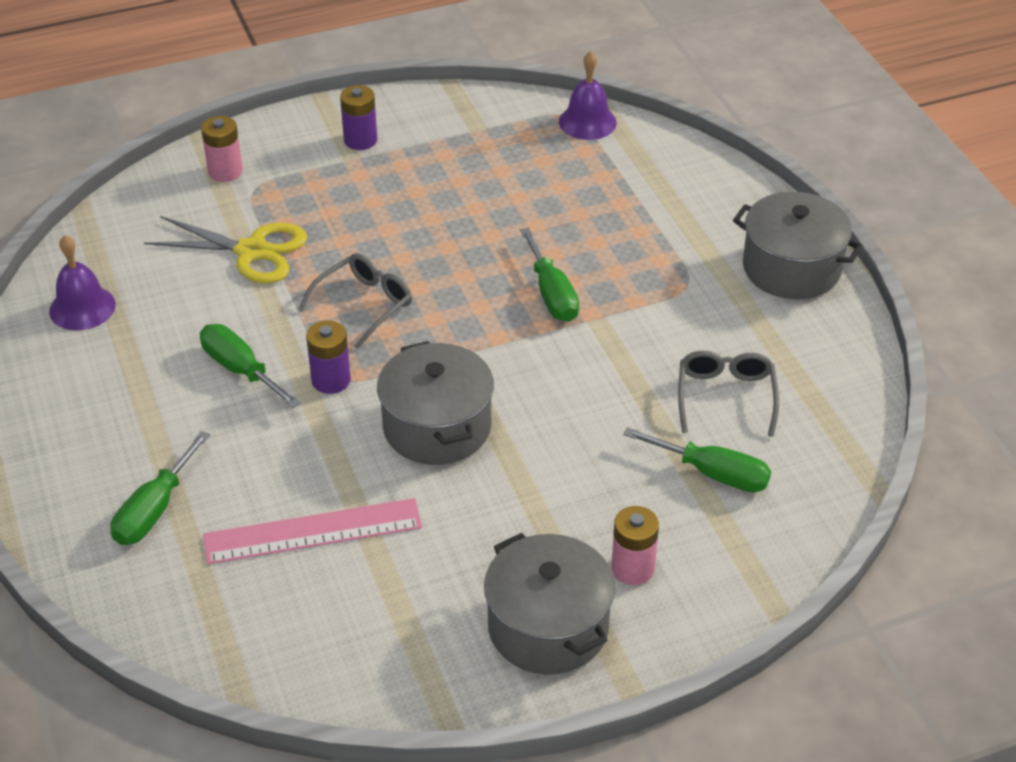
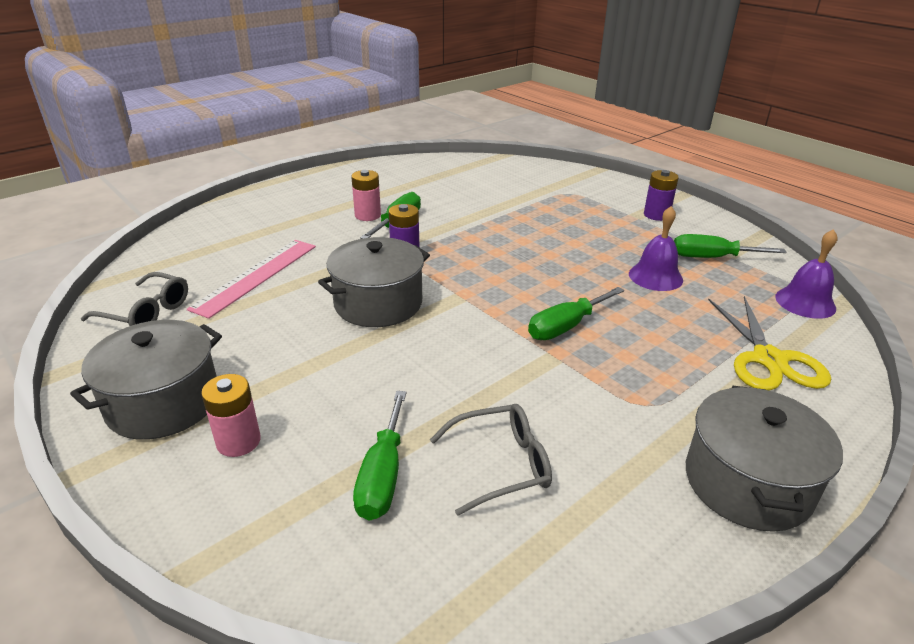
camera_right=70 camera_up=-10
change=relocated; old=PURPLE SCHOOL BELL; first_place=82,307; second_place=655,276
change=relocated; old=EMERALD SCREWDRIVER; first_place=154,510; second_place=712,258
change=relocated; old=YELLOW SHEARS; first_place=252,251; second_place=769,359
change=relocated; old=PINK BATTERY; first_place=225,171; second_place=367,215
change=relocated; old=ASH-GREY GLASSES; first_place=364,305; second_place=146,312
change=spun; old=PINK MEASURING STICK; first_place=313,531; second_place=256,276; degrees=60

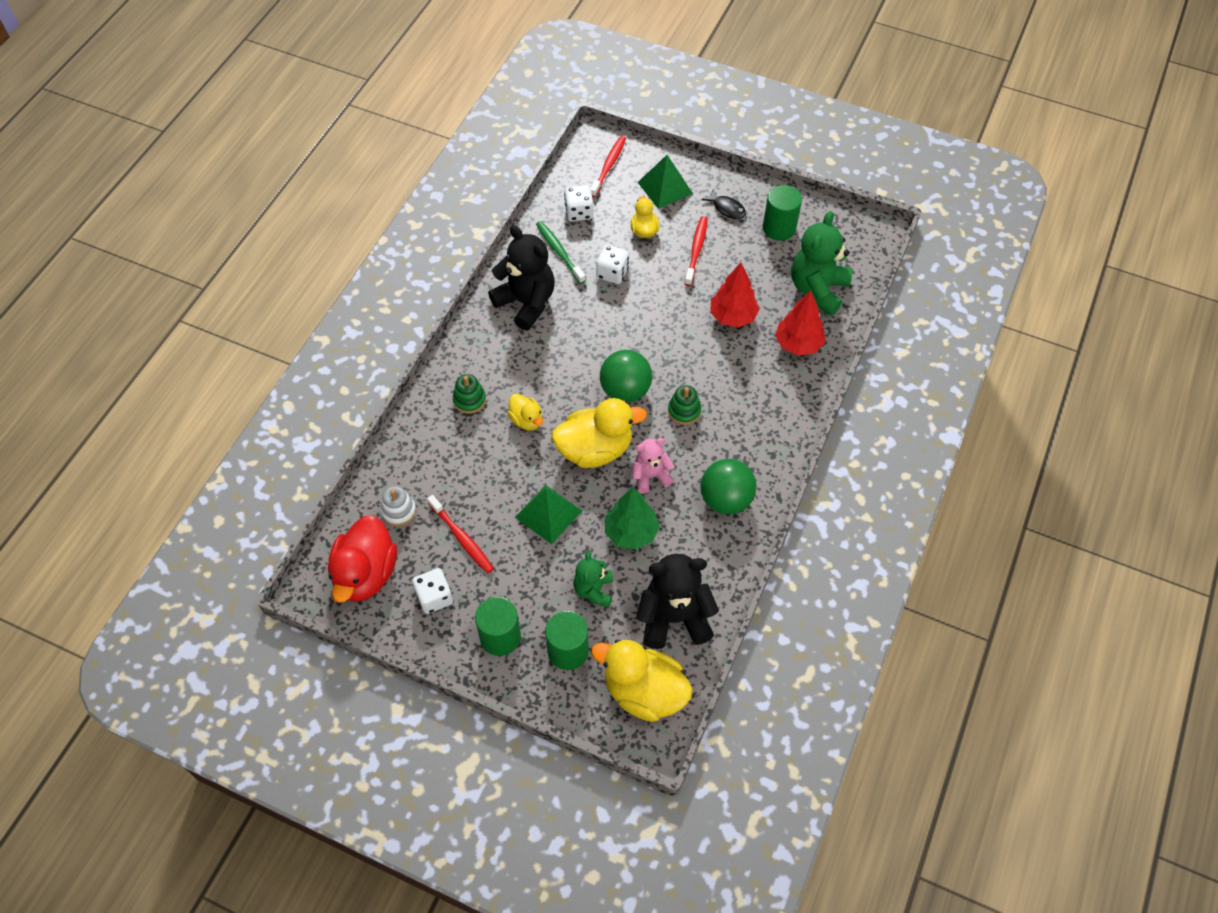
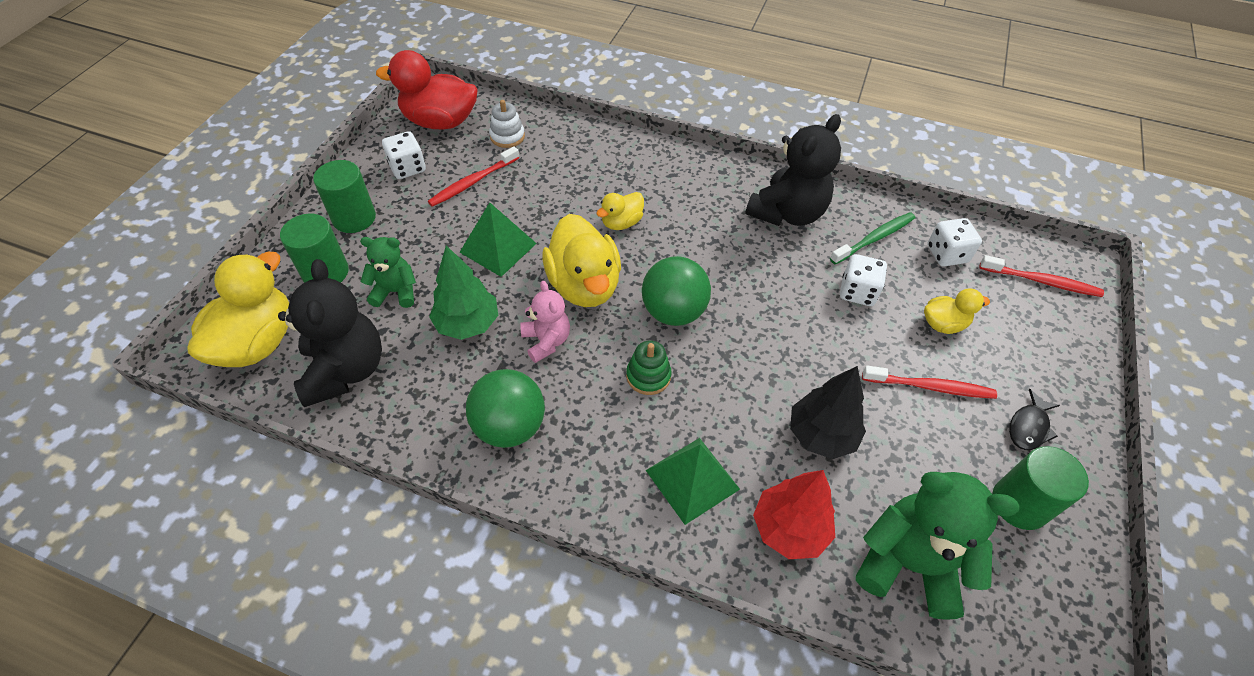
camera_right=85 camera_up=-5
change=missing; old=EMERALD STACKING TOY; first_place=469,400
change=relocated; old=EMERALD PYRAMID SHAPE; first_place=665,187; second_place=692,479
change=colour; old=RED TOY TREE; new=BLACK TOY TREE; first_place=732,316; second_place=821,435

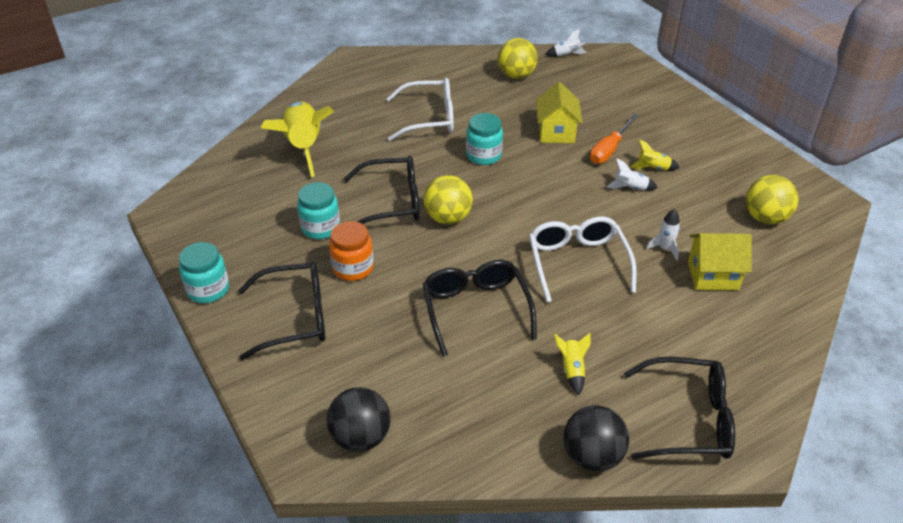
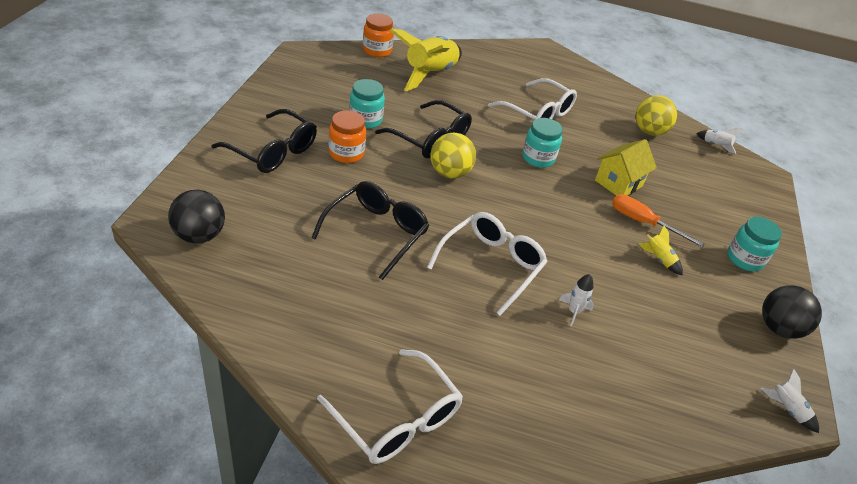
camera_right=40 camera_up=0
change=missing; old=YELLOW ROCKET; first_place=572,370
change=missing; old=YELLOW HOUSE; first_place=713,275
change=missing; old=YELLOW SPHERE; first_place=765,218
change=appeared; new=ORANGE JAR; second_place=377,51
change=relocated; old=TURQUOISE JAR; first_place=208,290; second_place=744,259
change=relocated; old=BLACK SPHERE; first_place=592,456; second_place=779,328
change=relocated; old=SNOW-WHITE ROCKET; first_place=630,188; second_place=787,409
change=colour; old=BLACK GLASSES; new=SNOW-WHITE GLASSES; first_place=689,420; second_place=397,419
change=spun; old=ORANGE SCREWDRIVER; first_place=609,149; second_place=643,222; degrees=45

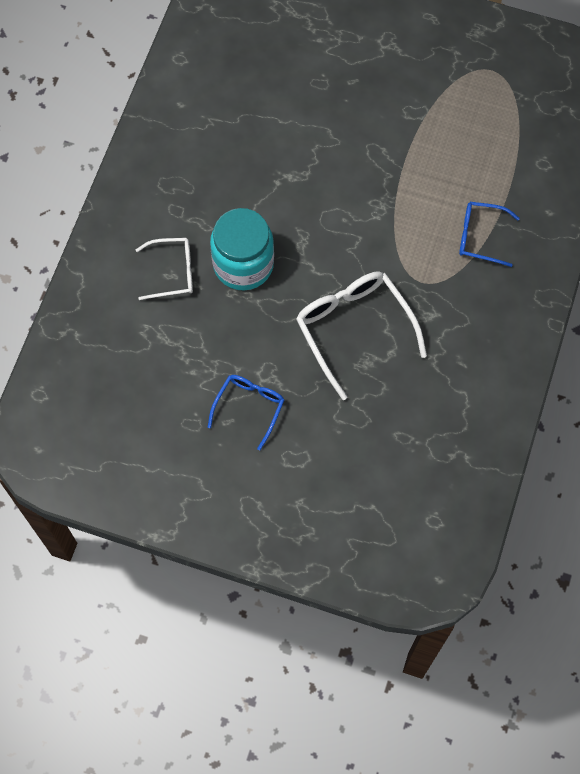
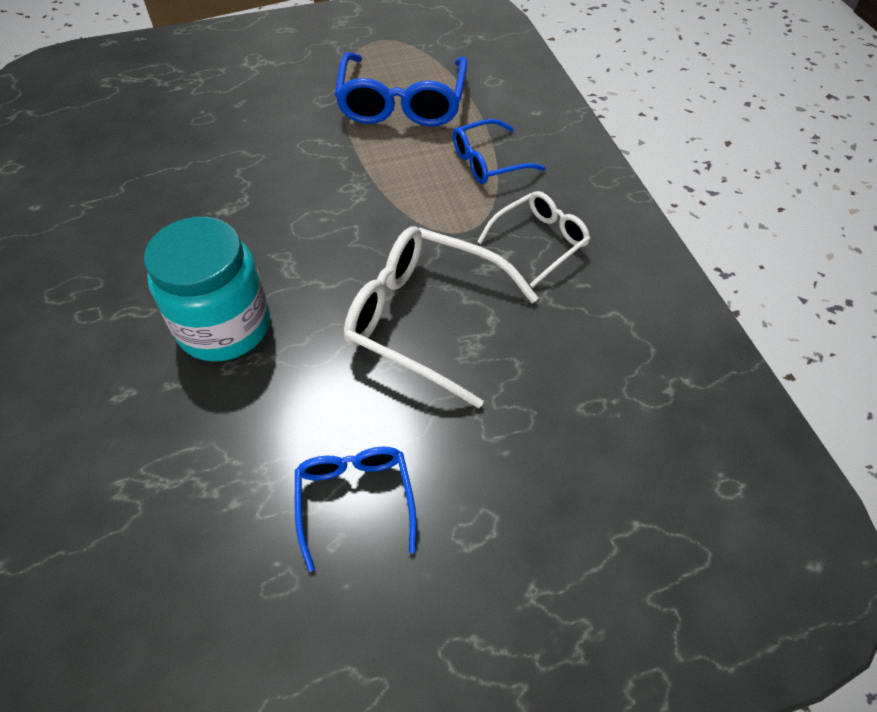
camera_right=-35 camera_up=-15
change=appeared; new=ROYAL BLUE GLASSES; second_place=402,102
change=relocated; old=SNOW-WHITE GLASSES; first_place=172,272; second_place=539,242

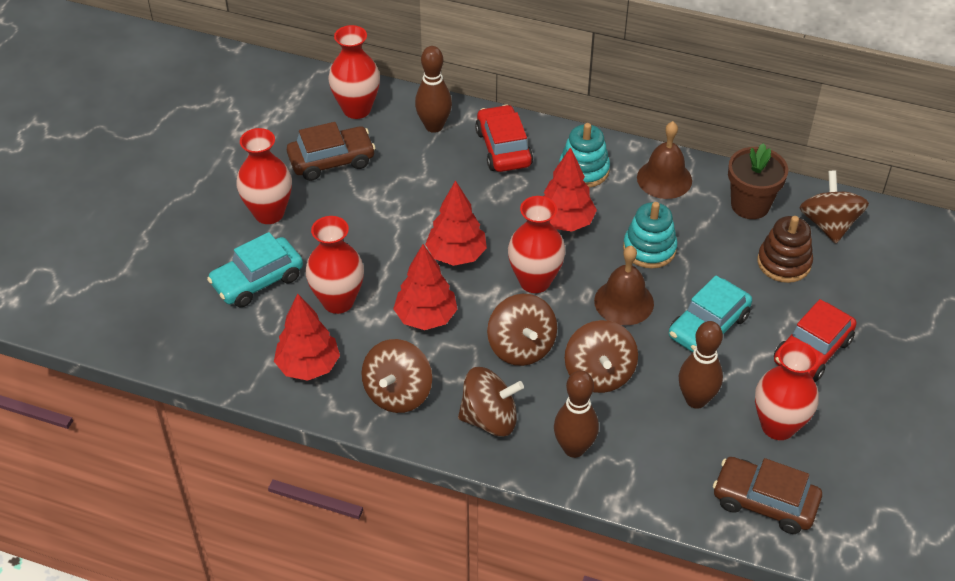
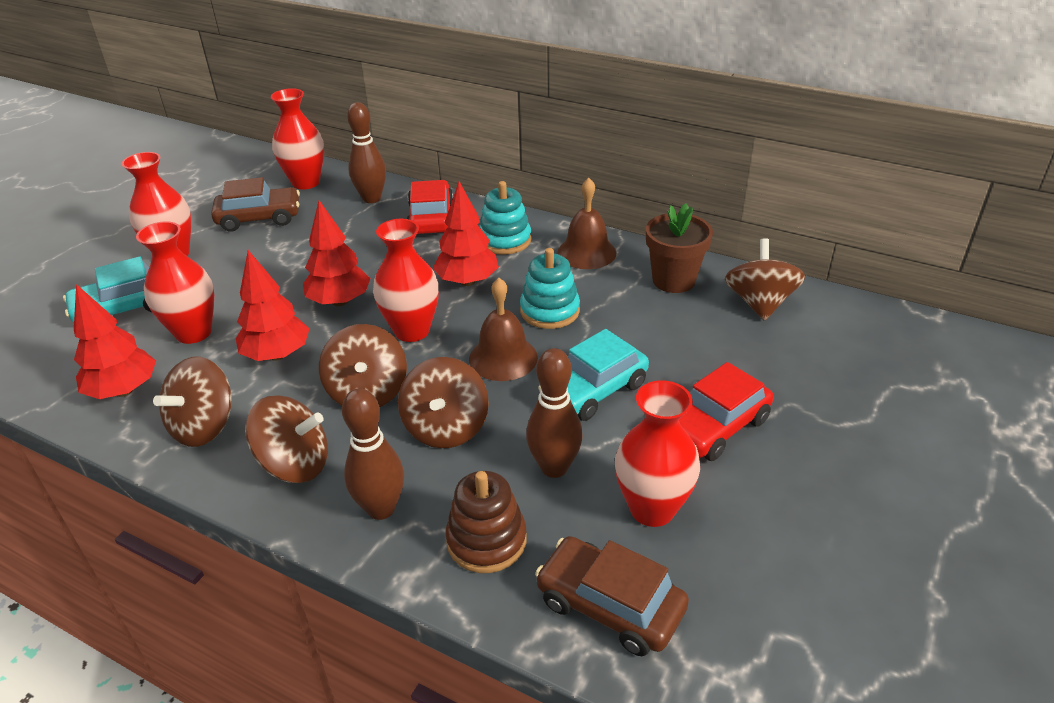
camera_right=10 camera_up=-10
change=relocated; old=DARK BROWN STACKING TOY; first_place=784,263; second_place=486,540

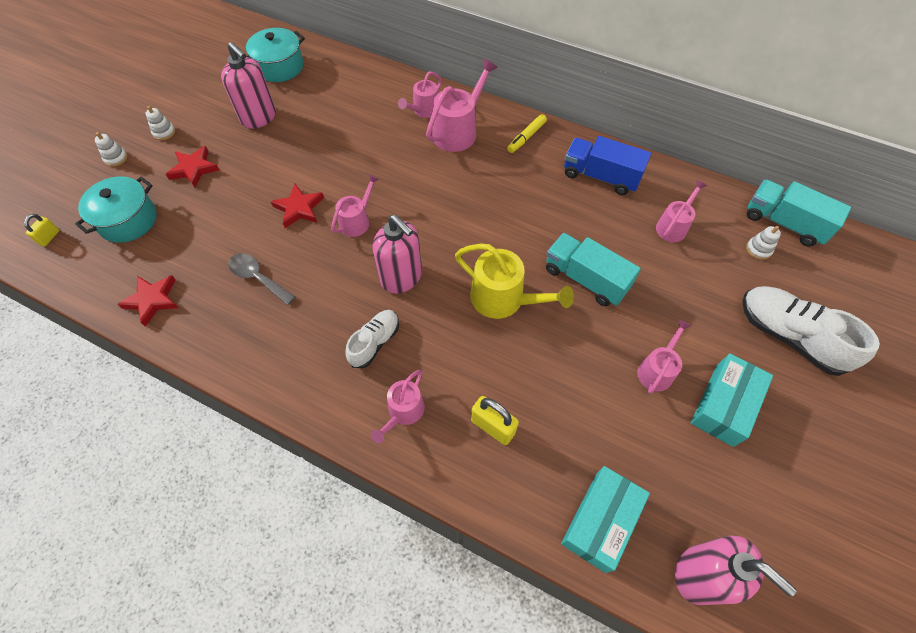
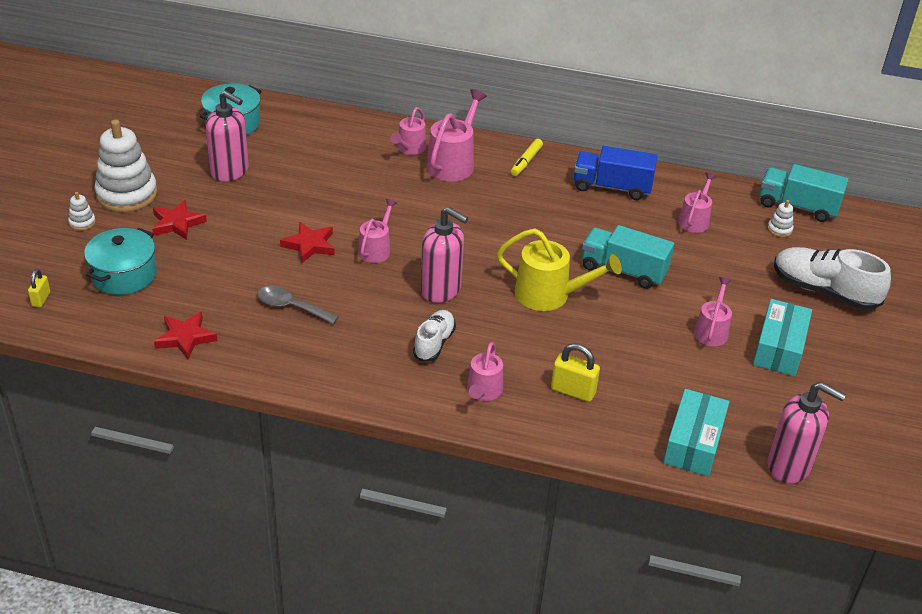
camera_right=-15 camera_up=-20
change=size; old=SNOW-WHITE STACKING TOY; first_place=164,132; second_place=127,194; factor=2.38

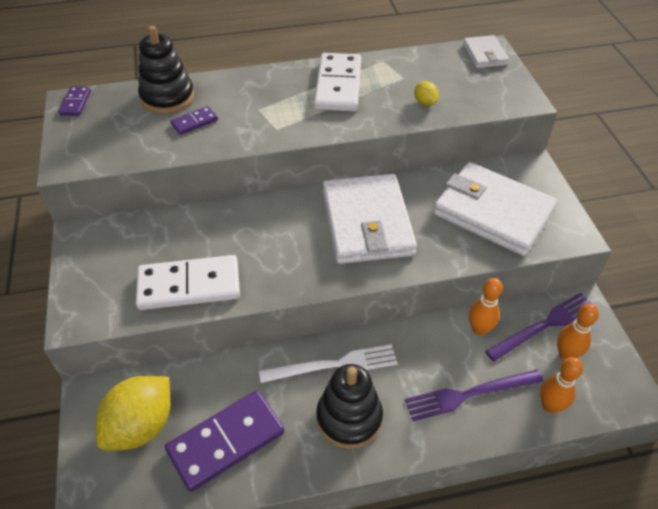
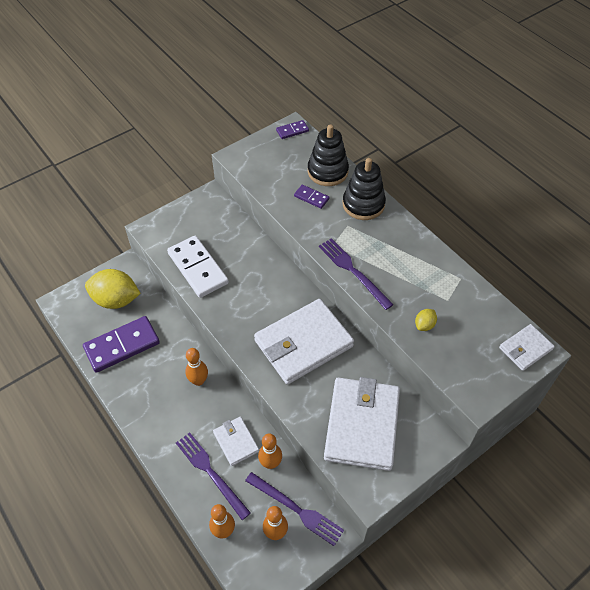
camera_right=65 camera_up=5
change=missing; old=SNOW-WHITE DOMINO; first_place=338,85
change=appeared; new=SNOW-WHITE CARD WALLET; second_place=236,442
change=appeared; new=PURPLE DINNER FORK; second_place=353,271
change=relocated; old=BLACK STACKING TOY; first_place=349,418; second_place=363,204
change=exchanged; old=SNOW-WHITE DINNER FORK; new=ORANGE BOWLING PIN; first_place=334,365; second_place=198,381
change=spun; old=PURPLE DOMINO; first_place=226,441; second_place=122,345; degrees=-60

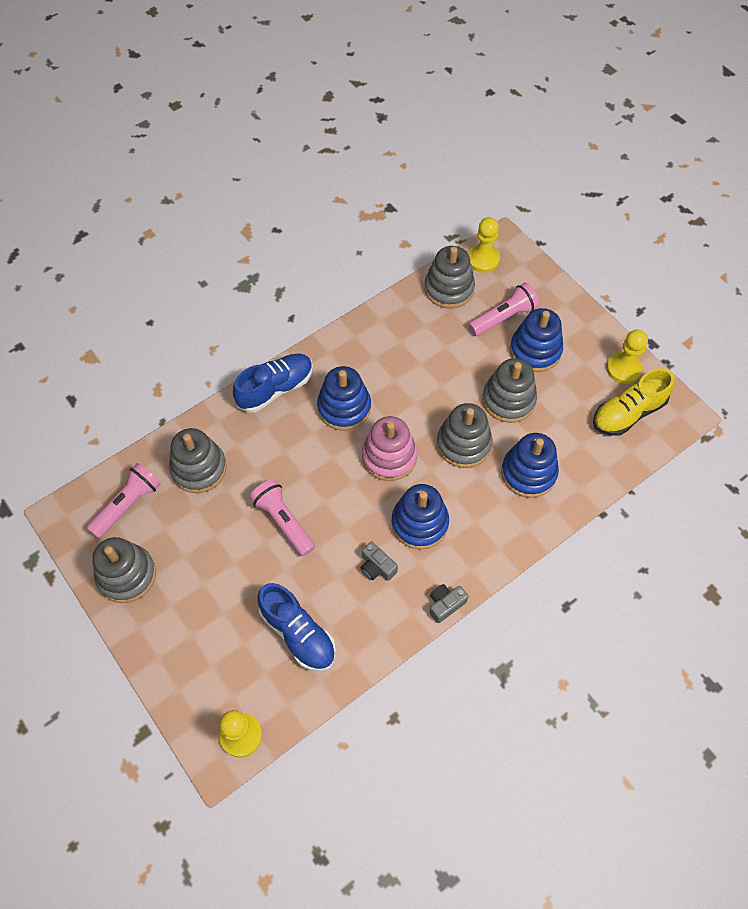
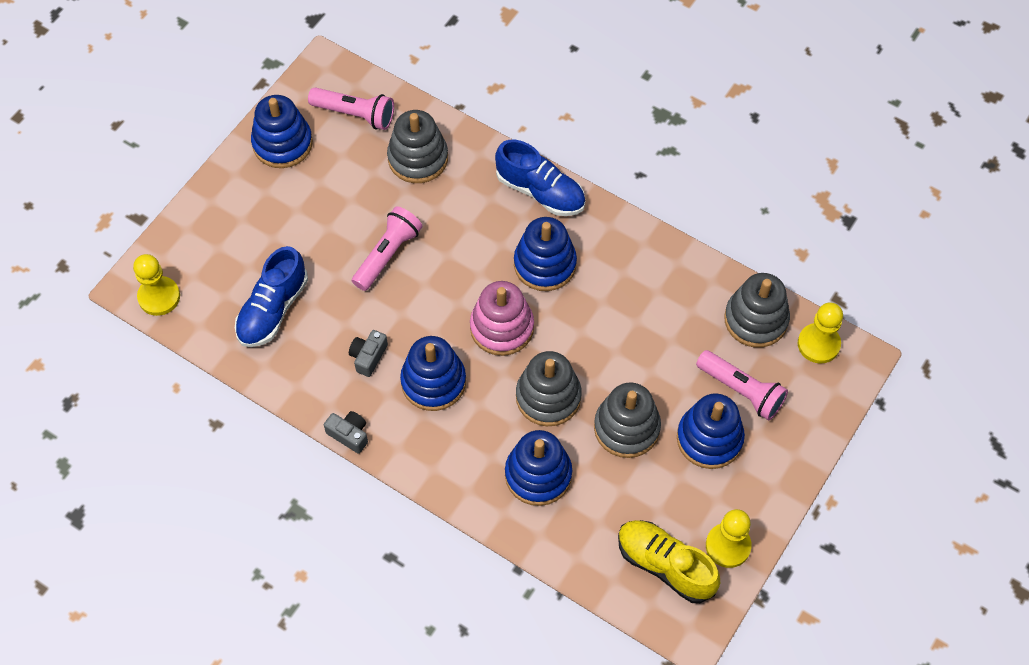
camera_right=70 camera_up=0
change=colour; old=ASH-GREY STACKING TOY; new=ROYAL BLUE STACKING TOY; first_place=127,575; second_place=282,143

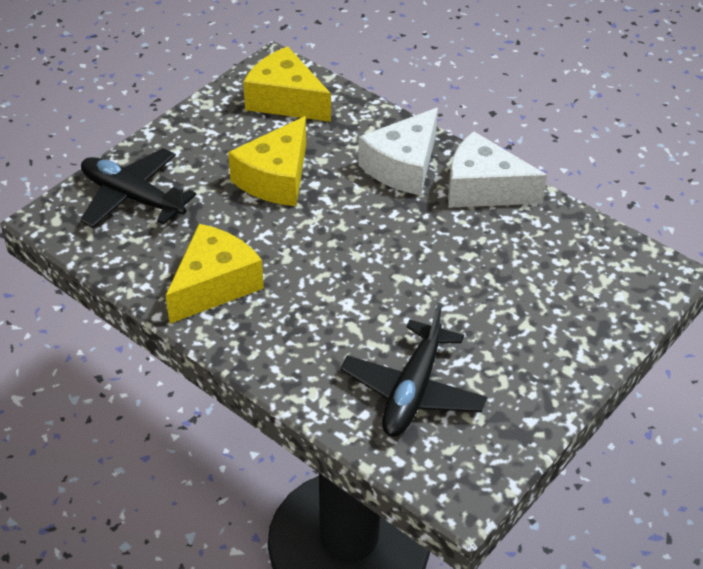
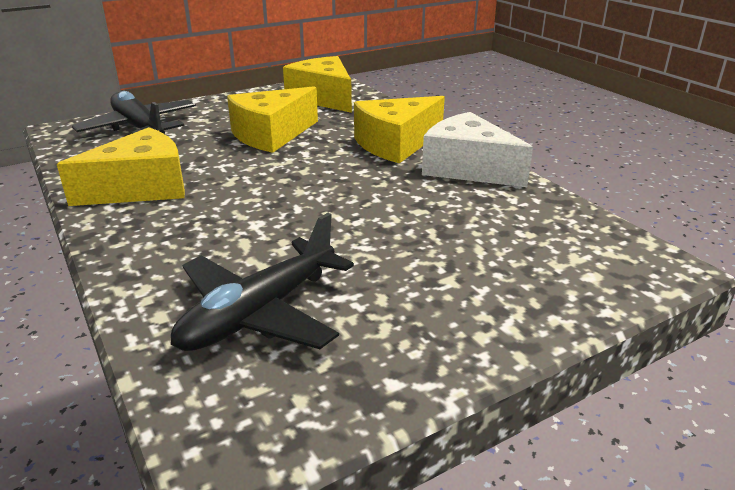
camera_right=20 camera_up=-15
change=colour; old=SNOW-WHITE CHEESE; new=YELLOW CHEESE; first_place=403,166; second_place=396,144

